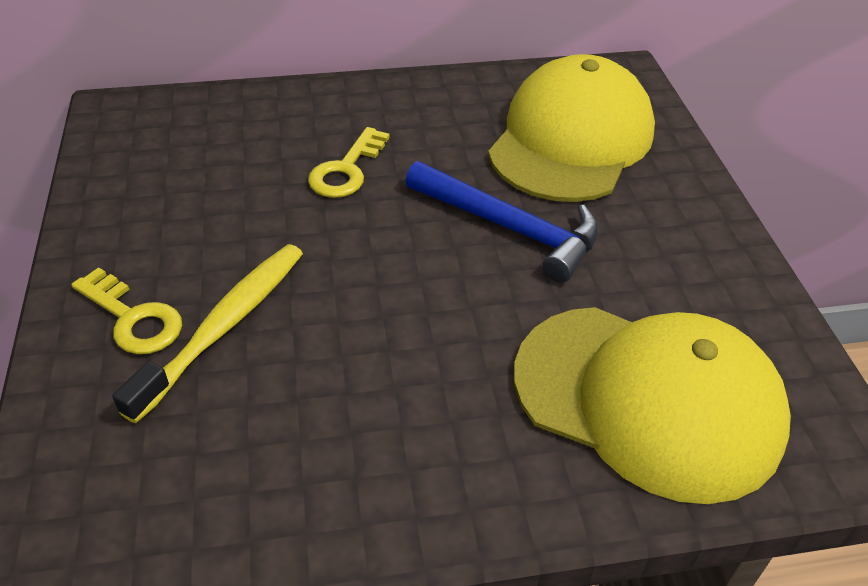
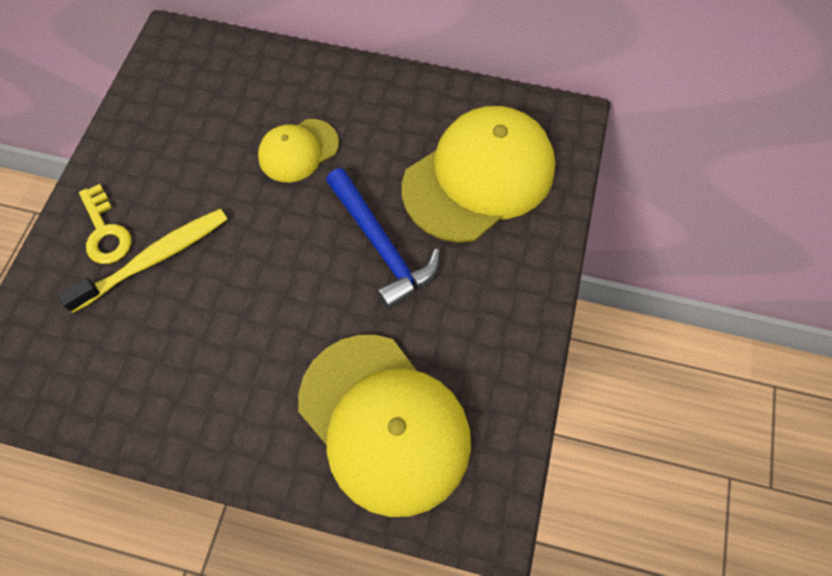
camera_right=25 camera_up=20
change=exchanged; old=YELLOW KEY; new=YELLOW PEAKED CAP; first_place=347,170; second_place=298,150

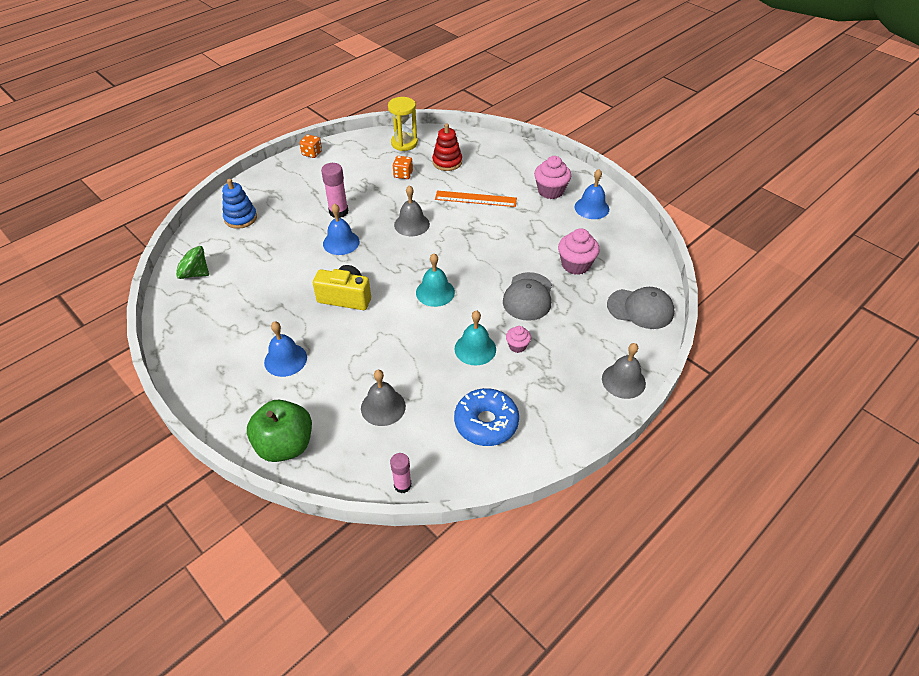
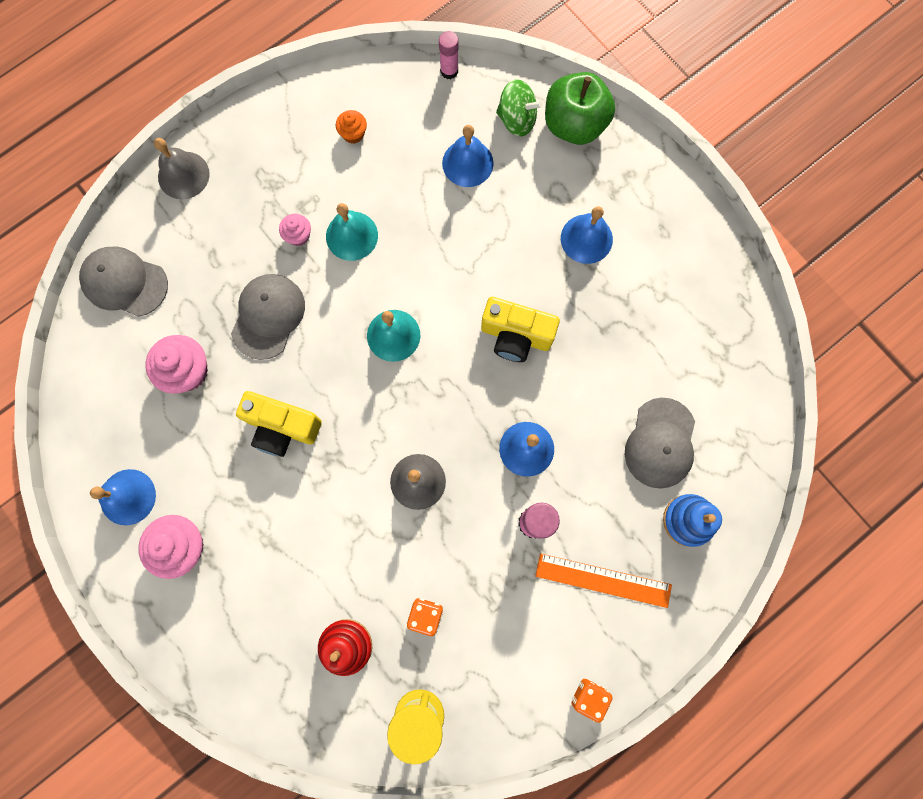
camera_right=-175 camera_up=30
change=appeared; new=YELLOW COMPACT CAMERA; second_place=282,427
change=appeared; new=ASH-GREY PEAKED CAP; second_place=660,443
change=relocated; old=EMERALD WHIRLIGIG; first_place=194,273; second_place=517,119
change=relocated; old=ORANGE MEASURING STICK; first_place=475,199; second_place=603,580
change=exchanged; old=ROYAL BLUE DOUGHNUT; new=ORANGE CUPCAKE; first_place=486,423; second_place=353,134
change=colour; old=ASH-GREY SCHOOL BELL; new=ROYAL BLUE SCHOOL BELL; first_place=383,407; second_place=467,163

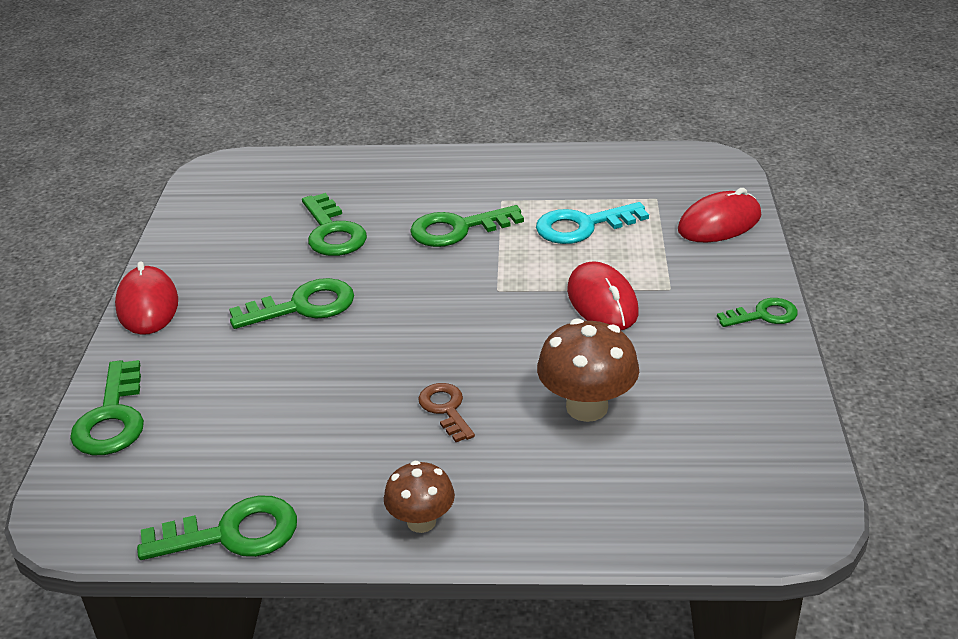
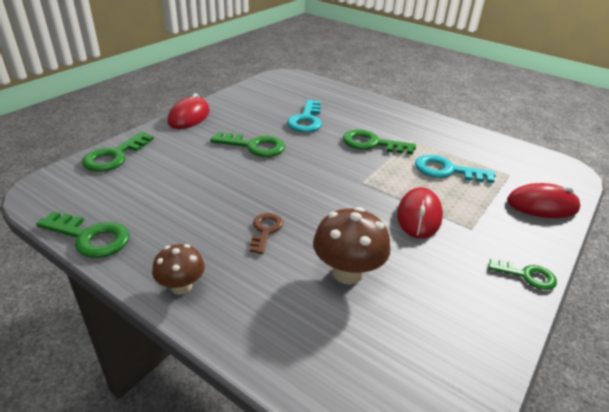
camera_right=30 camera_up=0
change=colour; old=EMERALD KEY; new=TURQUOISE KEY; first_place=332,232; second_place=306,120

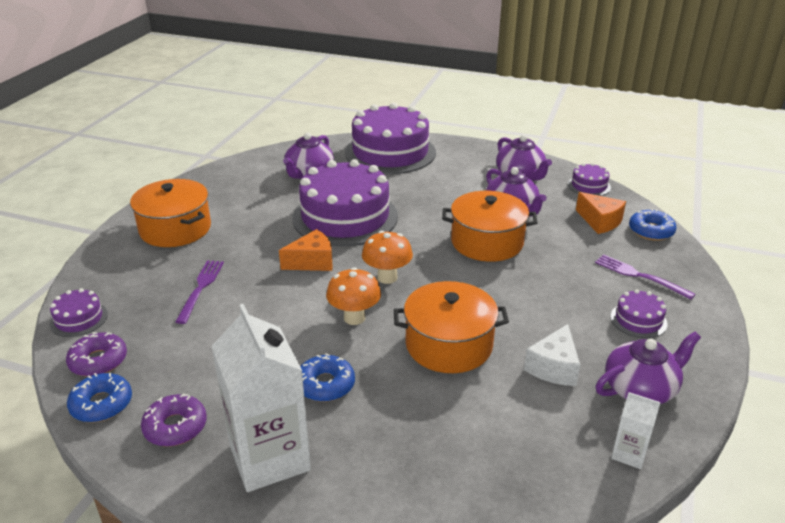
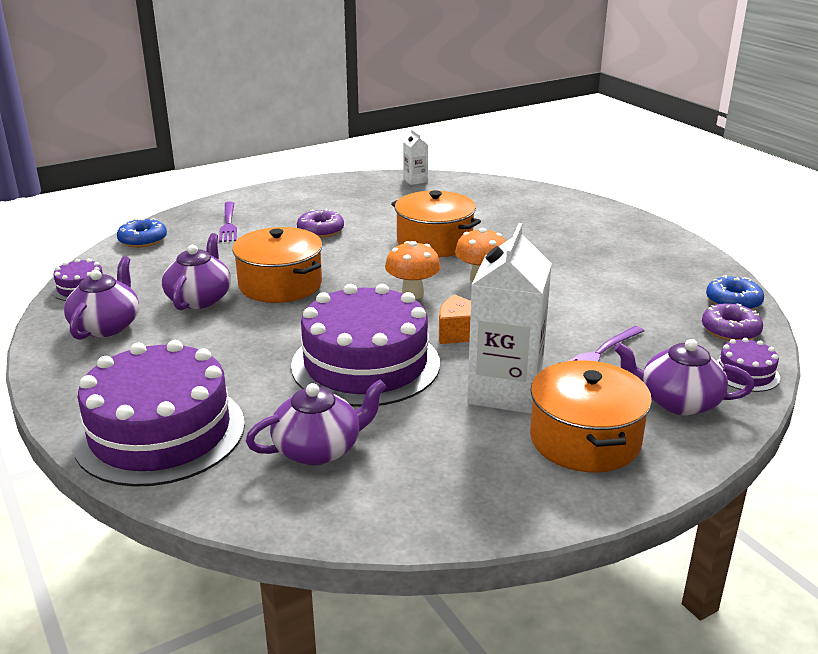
camera_right=-140 camera_up=-5
change=missing; old=ROYAL BLUE DOUGHNUT; first_place=325,385
change=missing; old=SNOW-WHITE CHEESE; first_place=554,367
change=missing; old=ORANGE CHEESE; first_place=600,221
change=missing; old=PURPLE LAYER CAKE; first_place=638,320
change=relocated; old=PURPLE DOUGHNUT; first_place=175,427; second_place=320,230
change=relocated; old=SNOW-WHITE CARTON; first_place=269,457; second_place=505,391
change=relocated; old=PURPLE TEAPOT; first_place=640,389; second_place=678,402

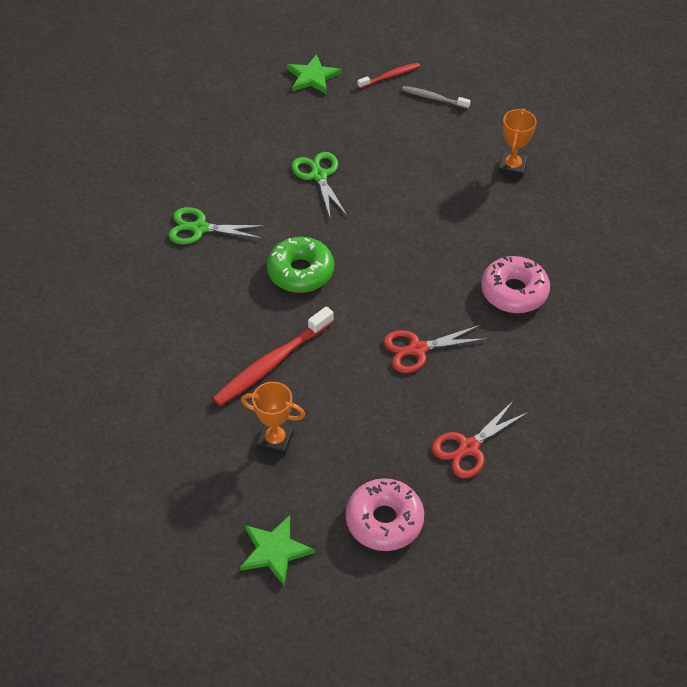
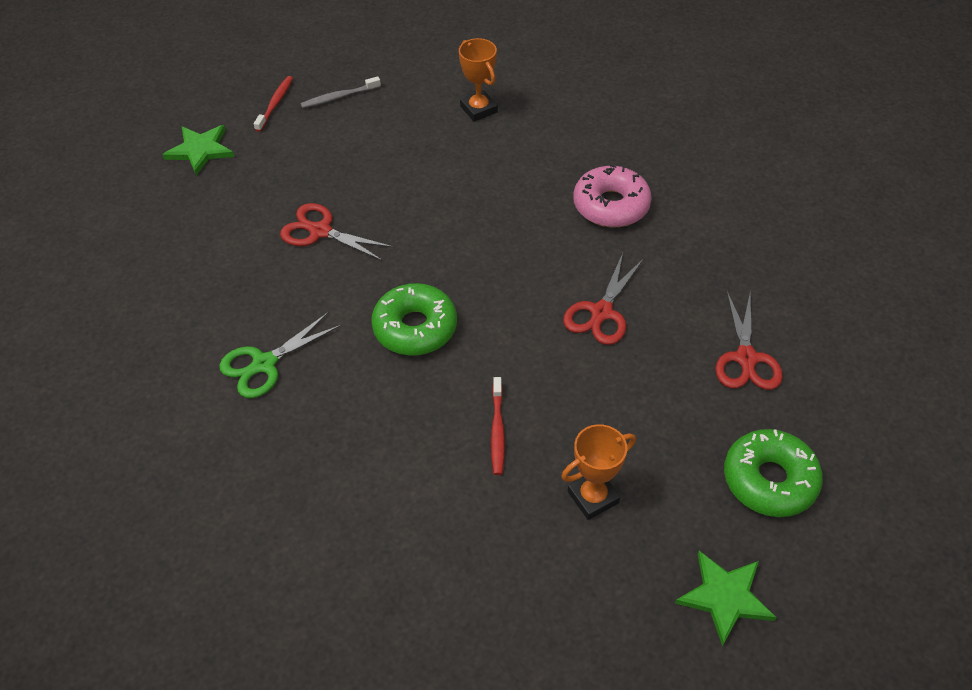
camera_right=-45 camera_up=0
change=colour; old=EMERALD SHEARS; new=RED SHEARS; first_place=319,175; second_place=320,231
change=colour; old=PINK DOUGHNUT; new=EMERALD DOUGHNUT; first_place=384,520; second_place=769,480
change=size; old=RED TOOTH BRUSH; first_place=271,363; second_place=497,431; factor=0.55

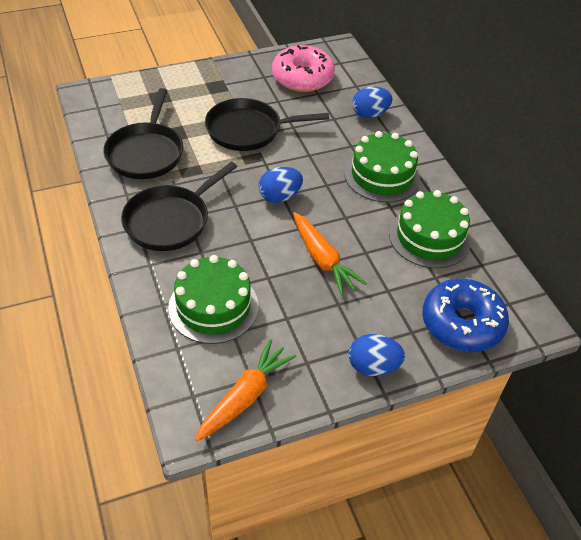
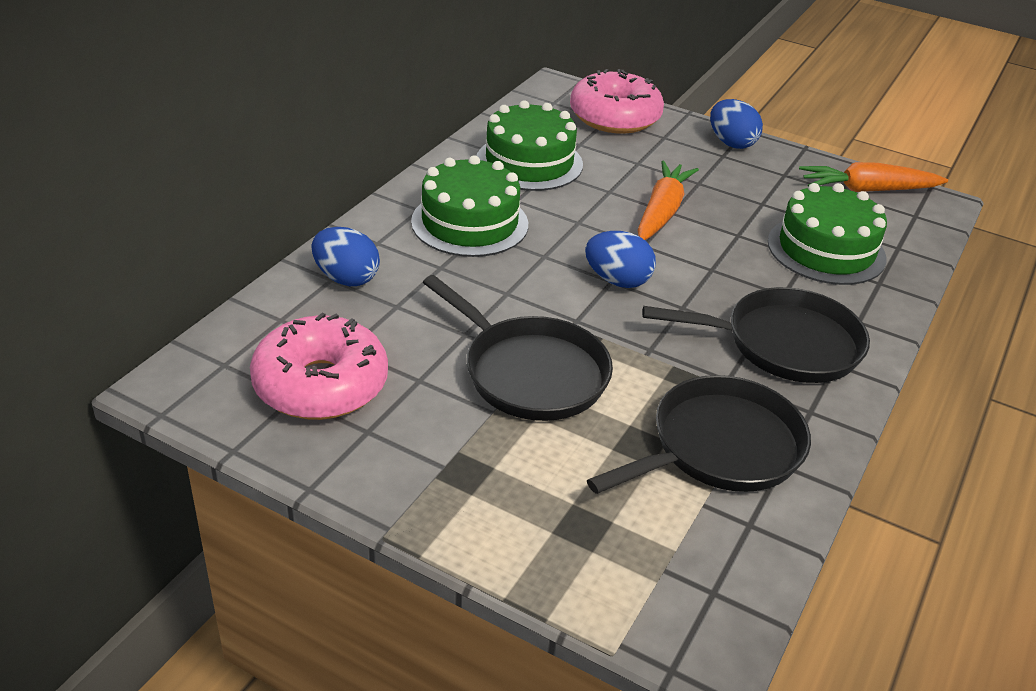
camera_right=-130 camera_up=-10
change=colour; old=ROYAL BLUE DOUGHNUT; new=PINK DOUGHNUT; first_place=462,323; second_place=615,117

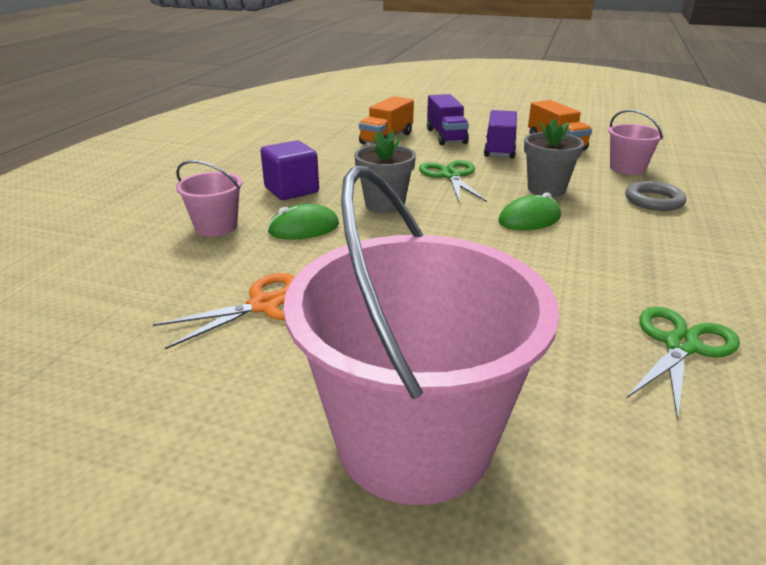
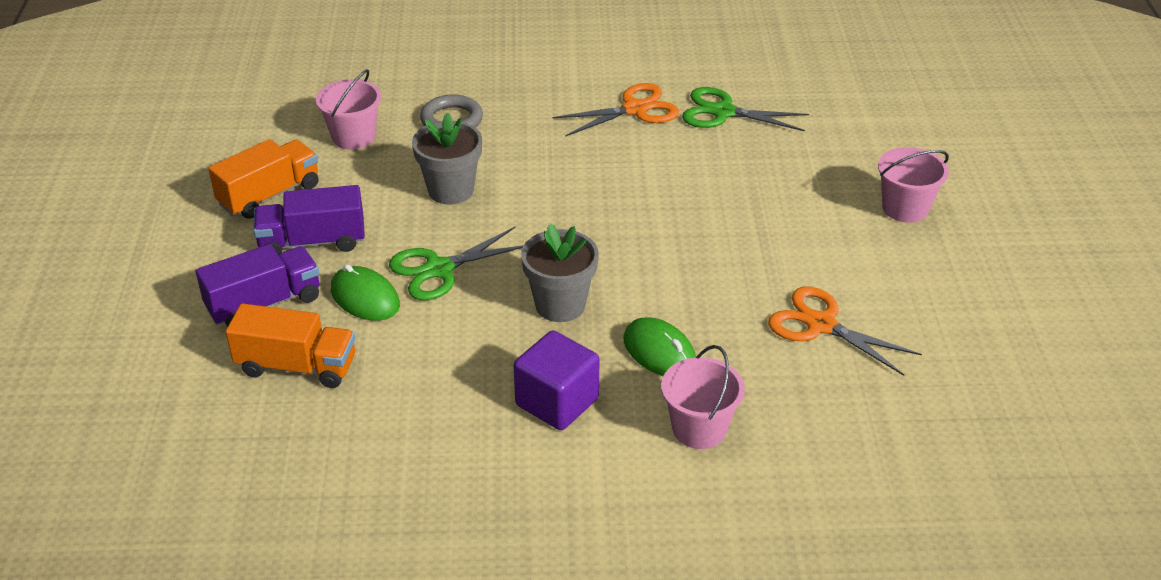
camera_right=-110 camera_up=10
change=appeared; new=ORANGE SHEARS; second_place=635,109
change=relocated; old=EMERALD COMPUTER MOUSE; first_place=529,219; second_place=365,298
change=size; old=PINK SAND BUCKET; first_place=414,440; second_place=905,208; factor=0.45

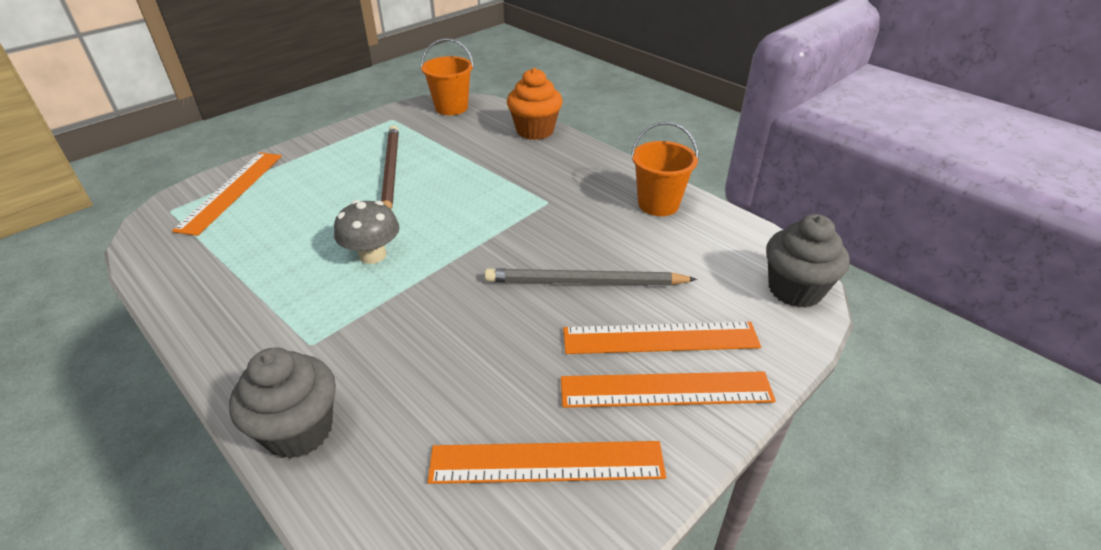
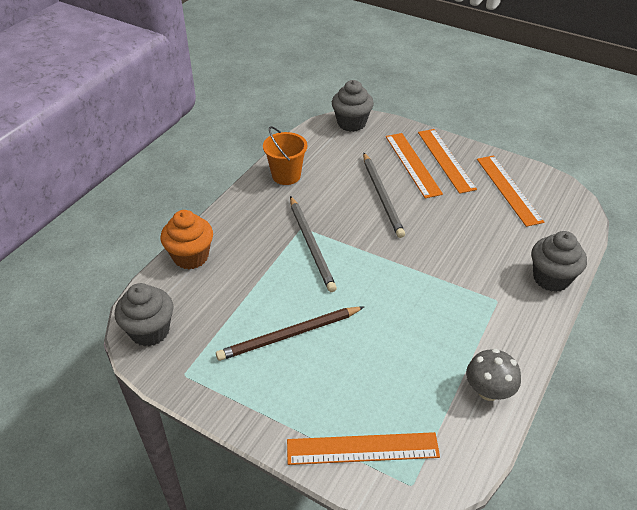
camera_right=-105 camera_up=5
change=appeared; new=ASH-GREY PENCIL; second_place=311,245
change=relocated; old=ASH-GREY MUSHROOM; first_place=372,255; second_place=488,391
change=exchanged; old=ORANGE SAND BUCKET; new=ASH-GREY CUPCAKE; first_place=451,107; second_place=150,331

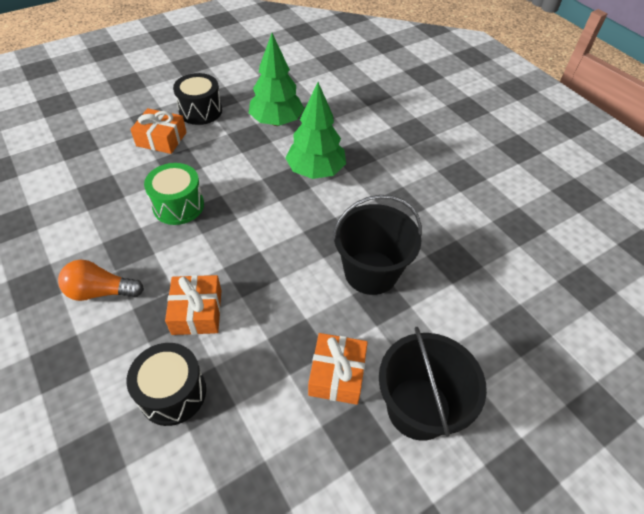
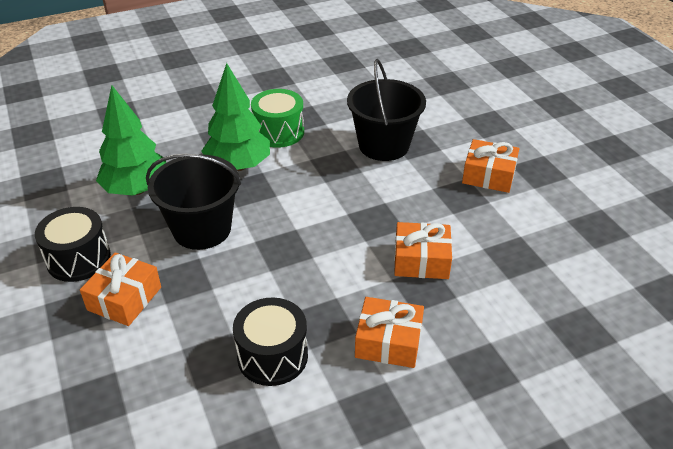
camera_right=-80 camera_up=-10
change=relocated; old=BLACK TOY DRUM; first_place=173,393; second_place=272,356
change=relocated; old=EMERALD TOY DRUM; first_place=178,206; second_place=279,132
change=relocated; old=BLACK SAND BUCKET; first_place=418,408; second_place=202,229
change=exchanged; old=ORANGE LIGHT BULB; new=ORANGE WRAPPED GIFT; first_place=101,291; second_place=388,342

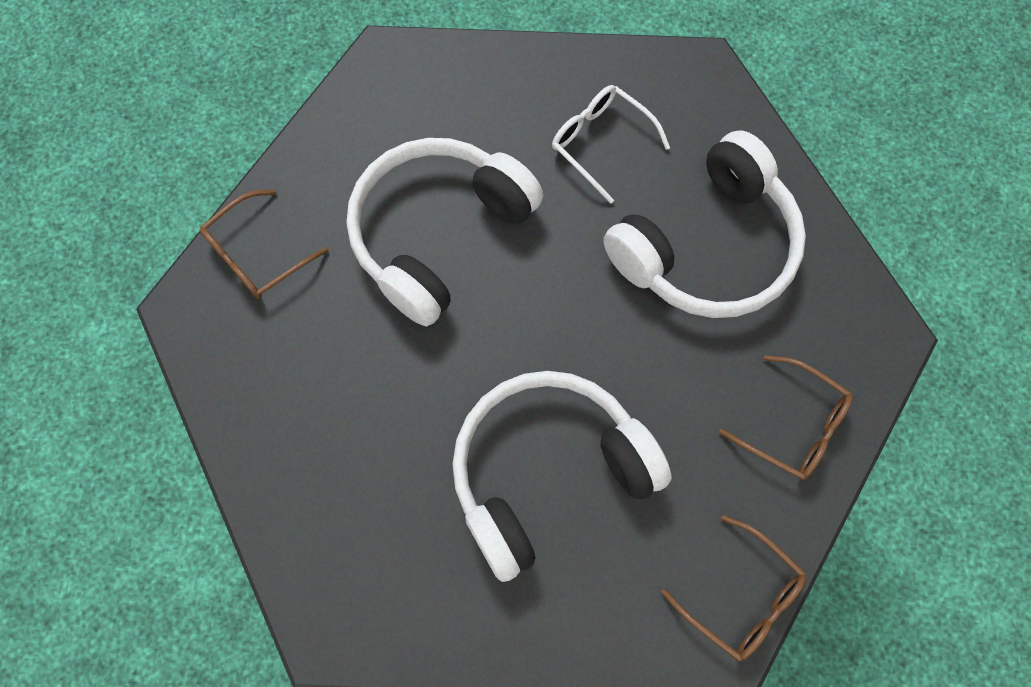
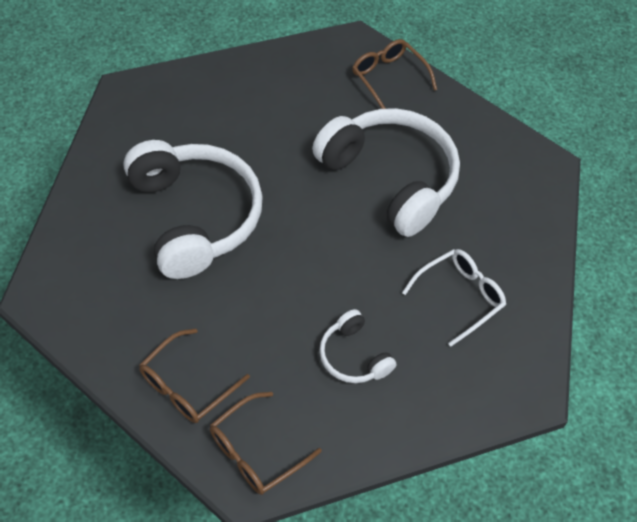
camera_right=95 camera_up=-15
change=relocated; old=DARK BROWN GLASSES; first_place=741,596; second_place=256,451
change=size; old=SNOW-WHITE HEADSET; first_place=707,247; second_place=353,356; factor=0.47

